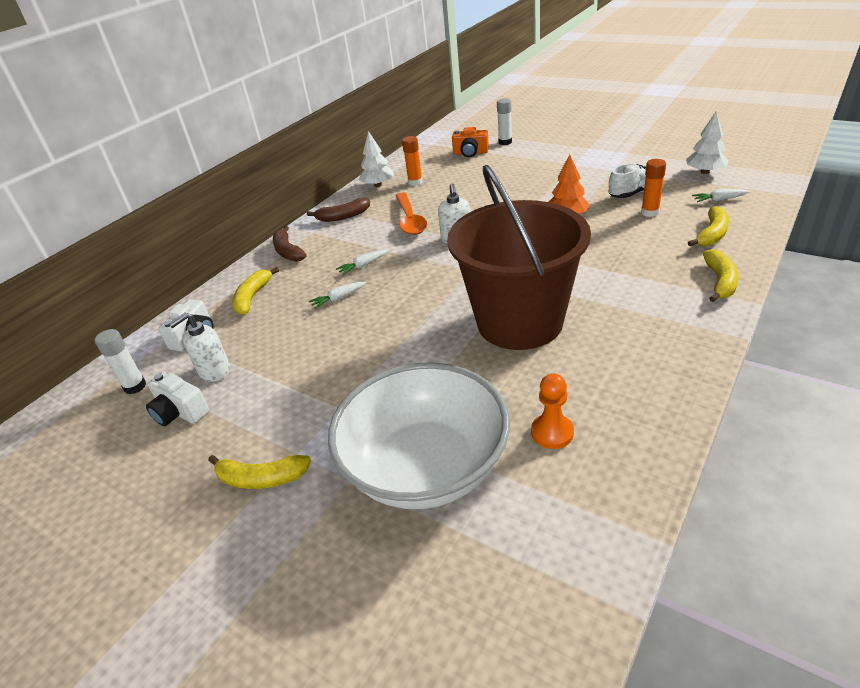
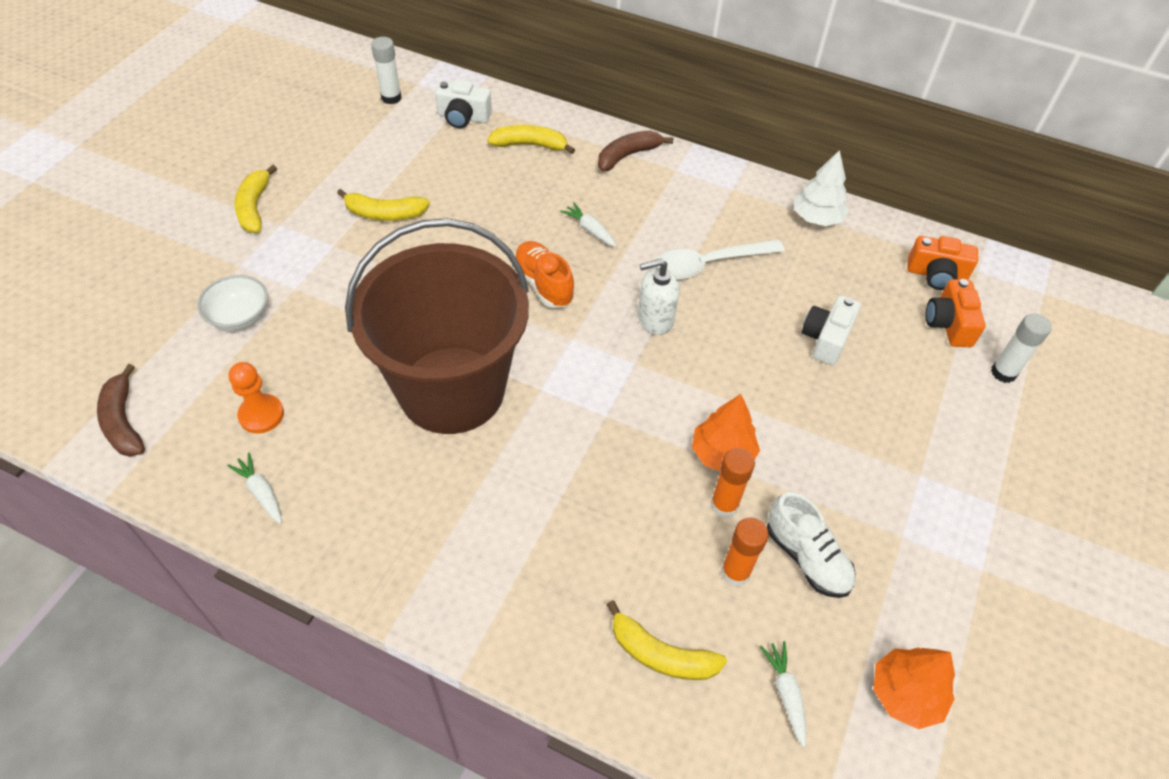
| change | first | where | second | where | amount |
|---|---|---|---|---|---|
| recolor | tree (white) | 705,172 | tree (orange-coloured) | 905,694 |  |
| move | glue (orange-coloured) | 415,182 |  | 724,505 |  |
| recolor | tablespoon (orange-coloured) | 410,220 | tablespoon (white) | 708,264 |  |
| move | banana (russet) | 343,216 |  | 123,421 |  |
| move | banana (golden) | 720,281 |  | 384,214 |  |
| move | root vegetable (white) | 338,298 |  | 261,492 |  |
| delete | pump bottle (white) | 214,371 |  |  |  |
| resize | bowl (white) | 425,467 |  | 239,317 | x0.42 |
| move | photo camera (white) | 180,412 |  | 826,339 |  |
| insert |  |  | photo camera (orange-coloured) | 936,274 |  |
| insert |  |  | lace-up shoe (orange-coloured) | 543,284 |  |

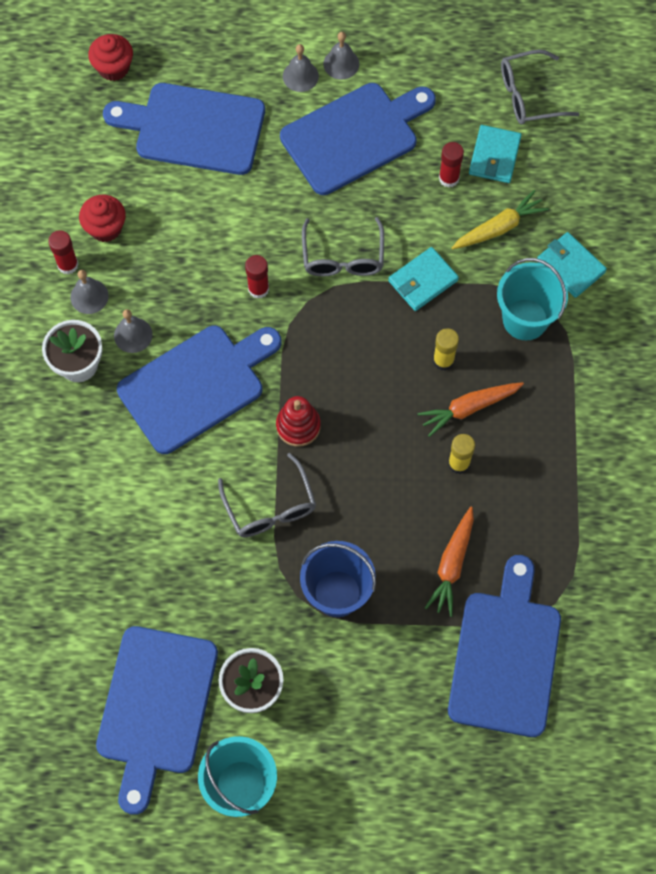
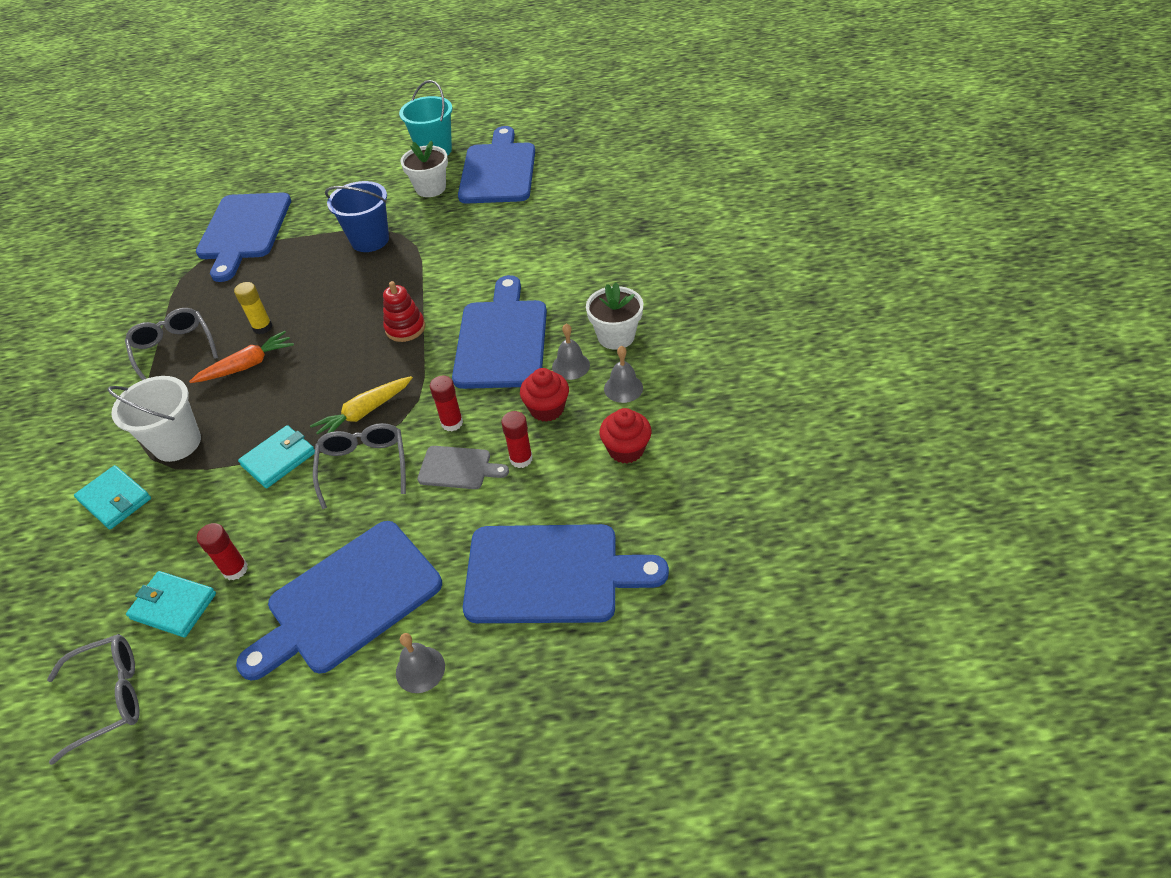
| change | first | where | second | where | amount |
|---|---|---|---|---|---|
| delete | bell (ash-grey) | 341,64 |  |  |  |
| move | fairy cake (red) | 113,68 |  | 547,409 |  |
| rotate | card wallet (aqua) | 494,156 |  | 173,606 | 75 degrees counterclockwise |
| move | root vegetable (golden) | 499,228 |  | 364,412 |  |
| move | glue (red) | 68,265 |  | 521,459 |  |
| recolor | bucket (aqua) | 525,319 | bucket (white) | 177,443 |  |
| rotate | cutting board (blue) | 196,386 |  | 502,339 | 135 degrees clockwise |
| delete | glue (golden) | 443,360 |  |  |  |
| move | eyeglasses (ash-grey) | 270,507 |  | 174,349 |  |
| delete | root vegetable (orange-coloured) | 452,564 |  |  |  |
| insert |  |  | cutting board (ash-grey) | 458,468 |  |

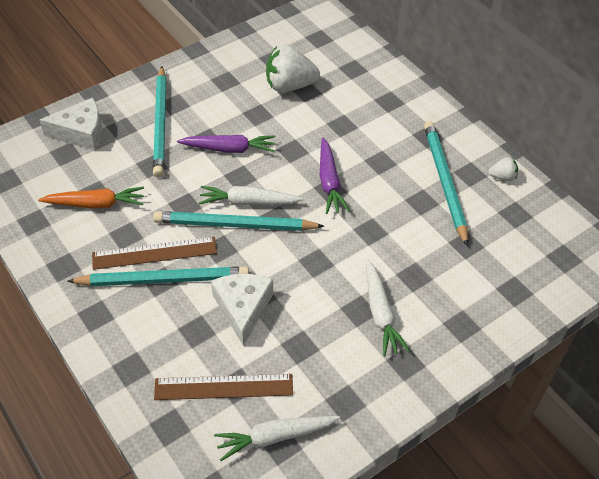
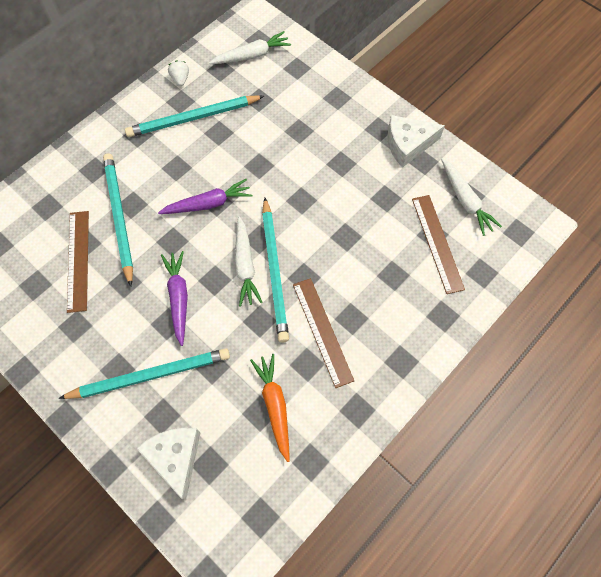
| change | first | where | second | where | amount |
|---|---|---|---|---|---|
| replace | berry (white) | 290,86 | measuring stick (russet) | 78,260 |  |
| move | root vegetable (white) | 380,313 |  | 251,55 |  |
| move | pencil (aqua) | 163,279 |  | 119,217 |  |
| move | piece of cheese (white) | 243,308 |  | 408,145 |  |

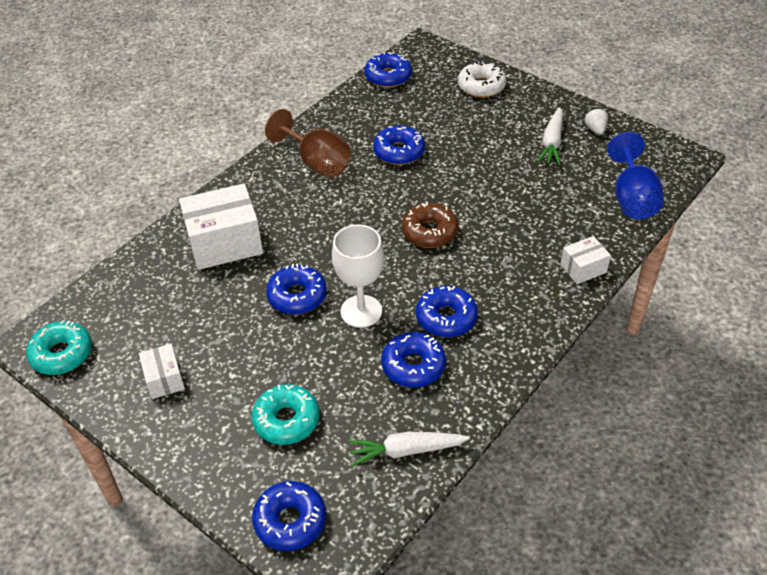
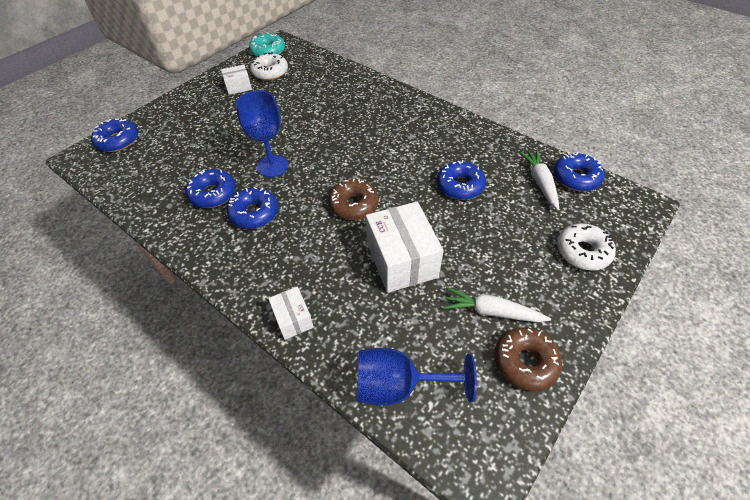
| change | first | where | second | where | amount |
|---|---|---|---|---|---|
| replace | berry (white) | 595,129 | doughnut (russet) | 524,362 |  |
| delete | wine glass (russet) | 316,162 |  |  |  |
| move | box (white) | 225,243 |  | 401,260 |  |
| recolor | wine glass (white) | 361,311 | wine glass (blue) | 272,166 |  |
| delete | doughnut (blue) | 297,296 |  |  |  |
| delete | doughnut (aqua) | 286,420 |  |  |  |
| move | root vegetable (white) | 406,451 |  | 540,182 |  |
| insert |  |  | doughnut (white) | 270,72 |  |

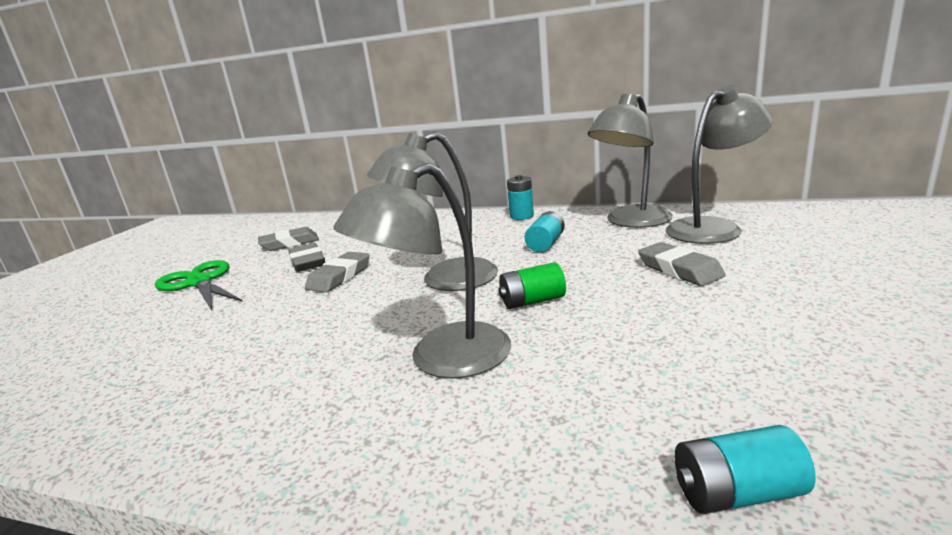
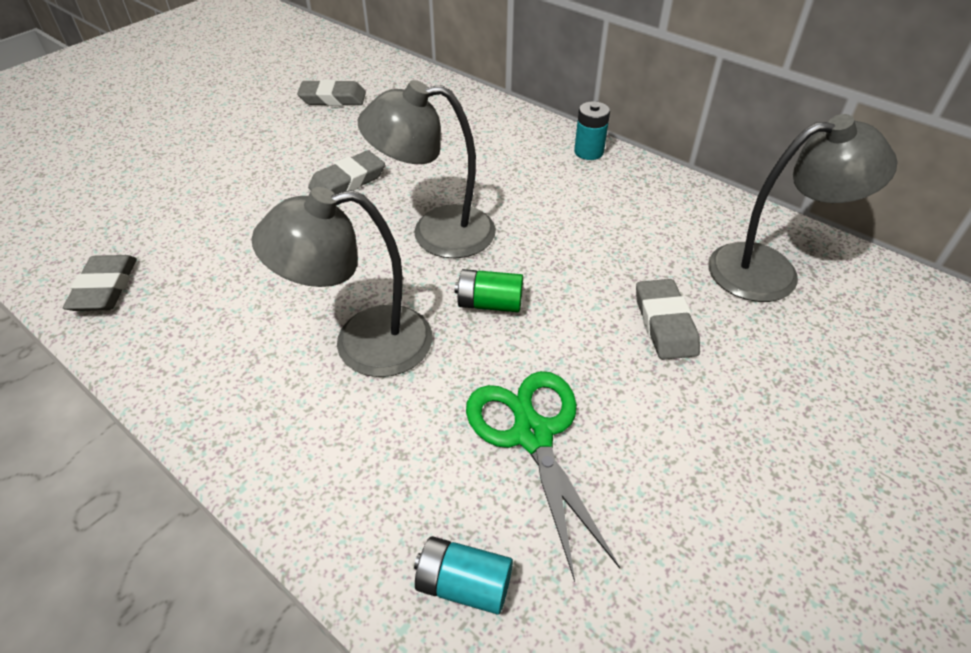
| change | first | where | second | where | amount |
|---|---|---|---|---|---|
| delete | lamp (ash-grey) | 631,222 |  |  |  |
| delete | AA battery (aqua) | 546,244 |  |  |  |
| move | gum eraser (ash-grey) | 308,262 |  | 105,288 |  |
| move | pair of scissors (emerald) | 199,282 |  | 532,435 |  |

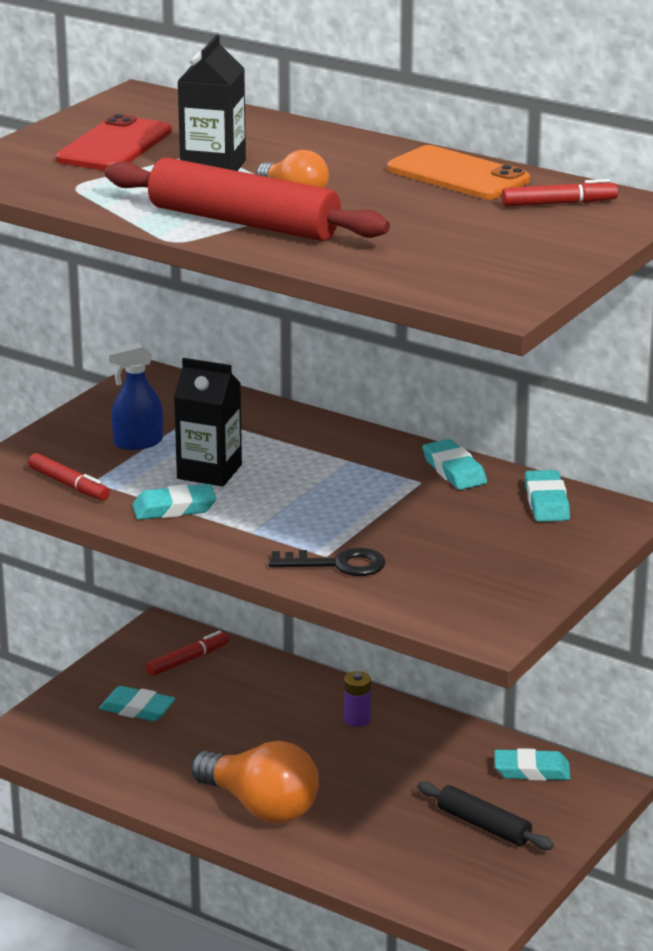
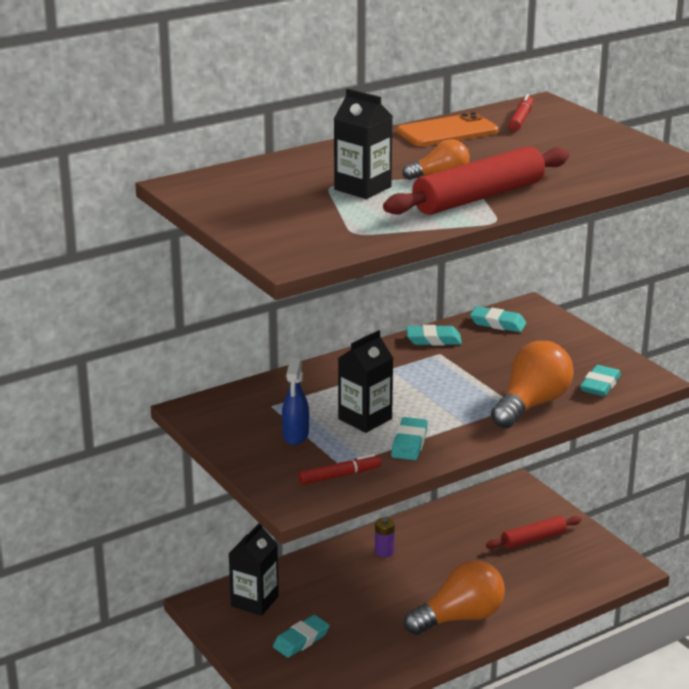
| change | first | where | second | where | amount |
|---|---|---|---|---|---|
| delete | mobile phone (red) | 115,146 |  |  |  |
| replace | key (jet-black) | 338,564 | lightbulb (orange-coloured) | 531,404 |  |
| replace | felt pen (red) | 187,660 | juice carton (jet-black) | 254,601 |  |
| move | gum eraser (aqua) | 531,770 |  | 600,385 |  |
| recolor | pastry roller (jet-black) | 483,825 | pastry roller (red) | 533,539 |  |

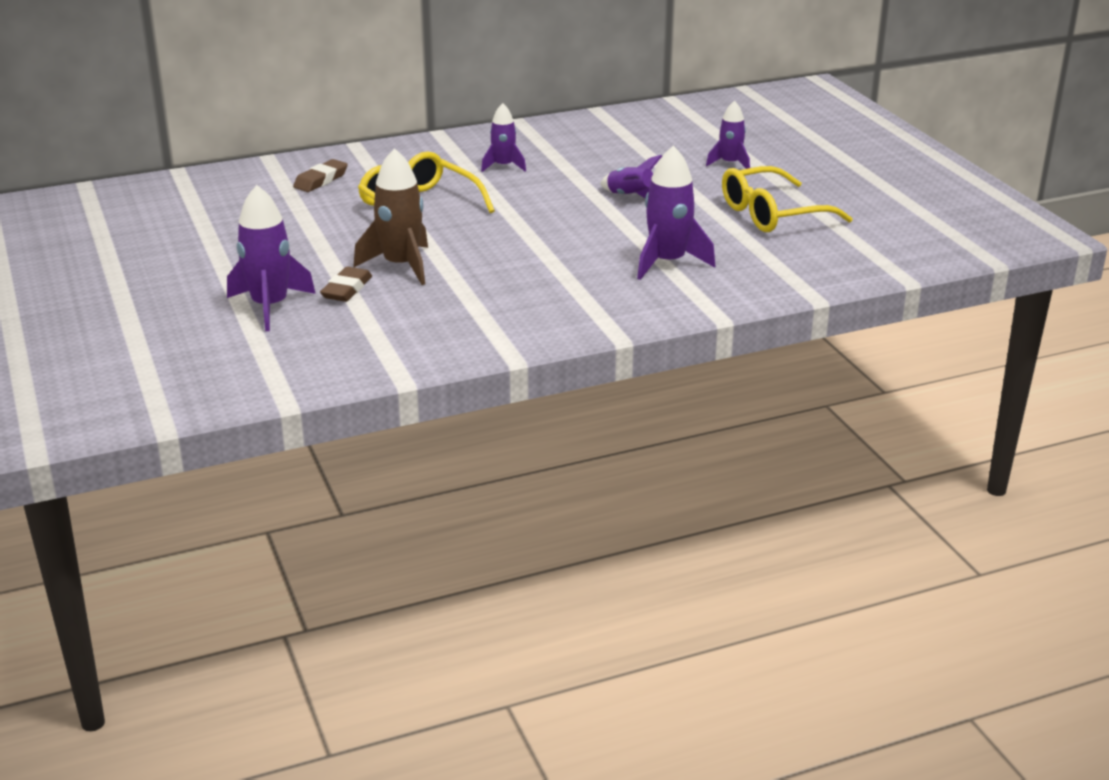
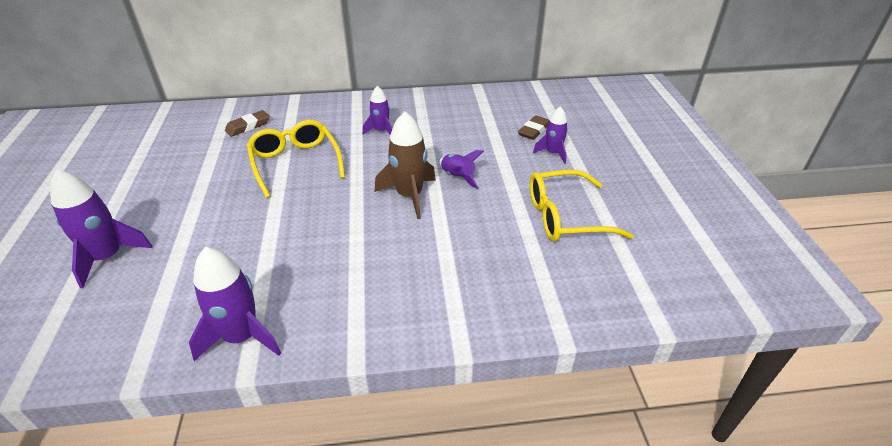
| change | first | where | second | where | amount |
|---|---|---|---|---|---|
| move | toy rocket (violet) | 667,262 |  | 242,337 |  |
| move | toy rocket (russet) | 401,265 |  | 409,195 |  |
| move | gum eraser (russet) | 347,289 |  | 534,131 |  |

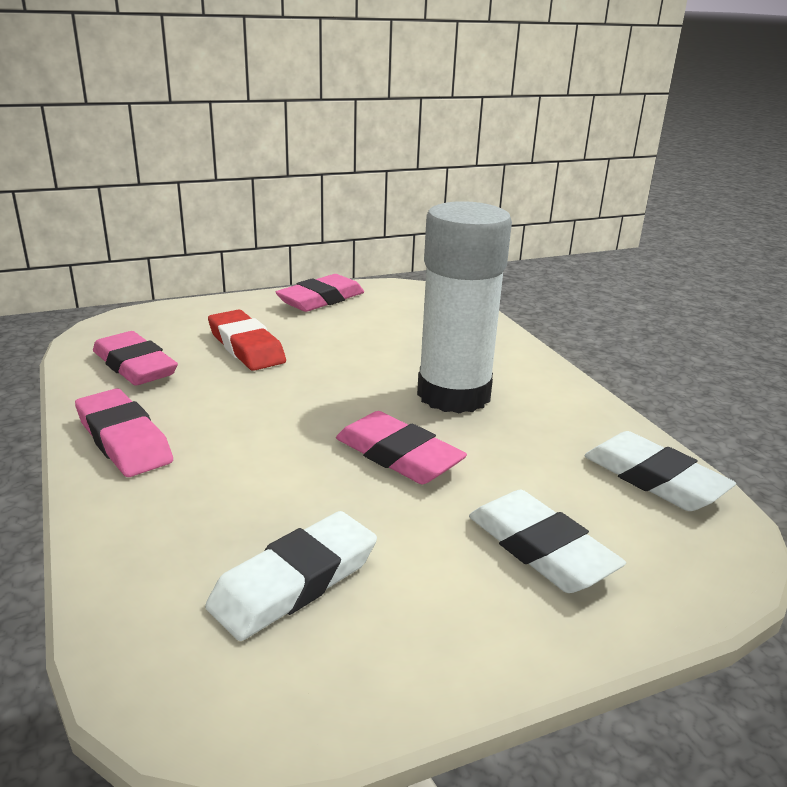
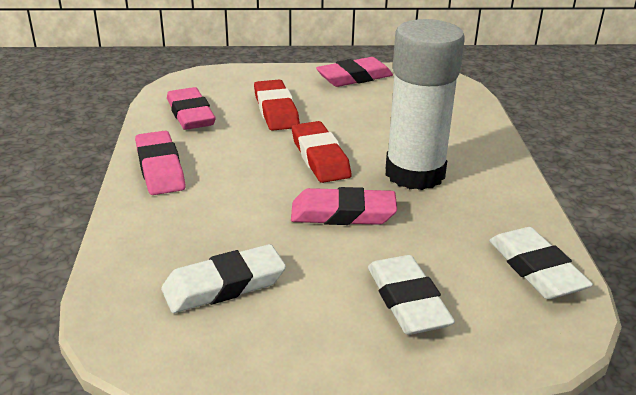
| change | first | where | second | where | amount |
|---|---|---|---|---|---|
| rotate | gum eraser (rose-pink) | 398,456 |  | 343,213 | 60 degrees counterclockwise |
| insert |  |  | gum eraser (red) | 320,157 |  |

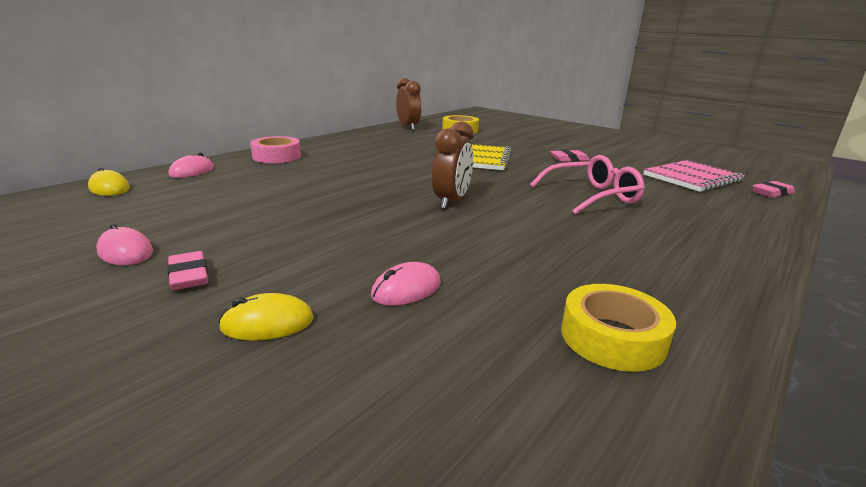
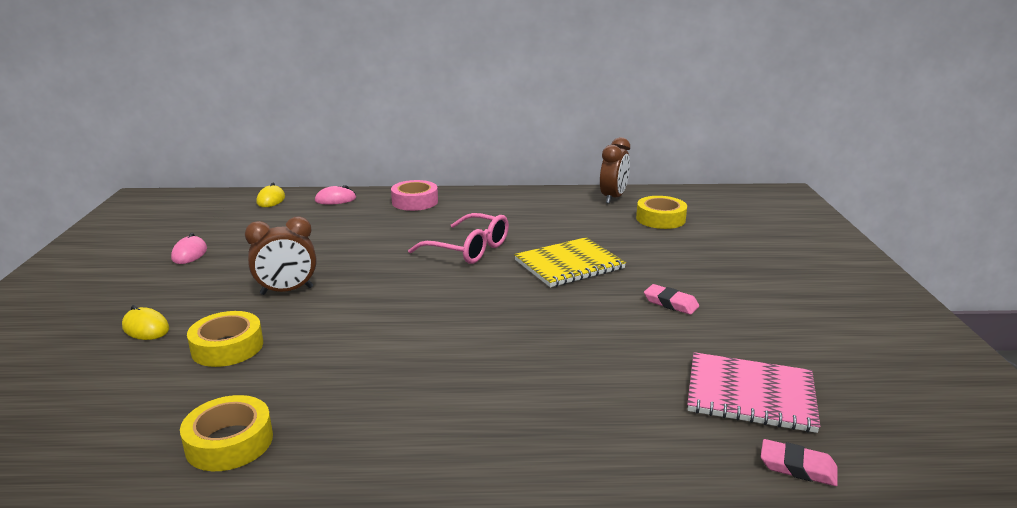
| change | first | where | second | where | amount |
|---|---|---|---|---|---|
| move | bedside clock (russet) | 451,202 |  | 287,291 |  |
| move | eyeglasses (rose-pink) | 592,196 |  | 469,249 |  |
| delete | gum eraser (rose-pink) | 189,275 |  |  |  |
| replace | PC mouse (rose-pink) | 406,289 | tape (golden) | 227,347 |  |

